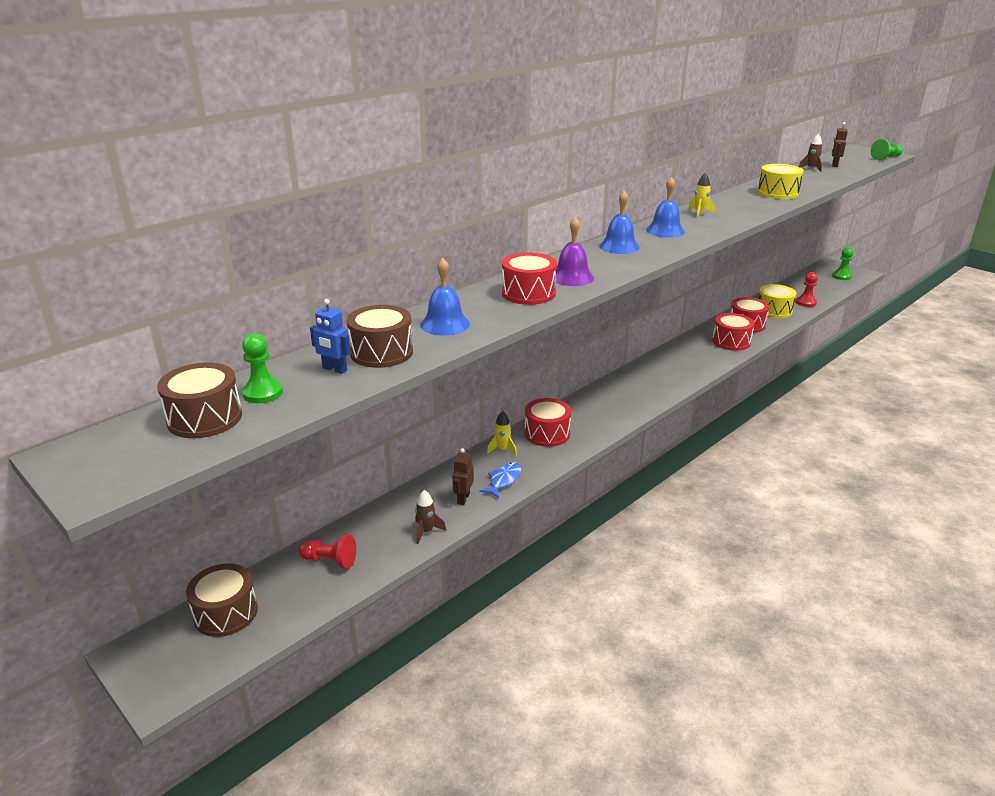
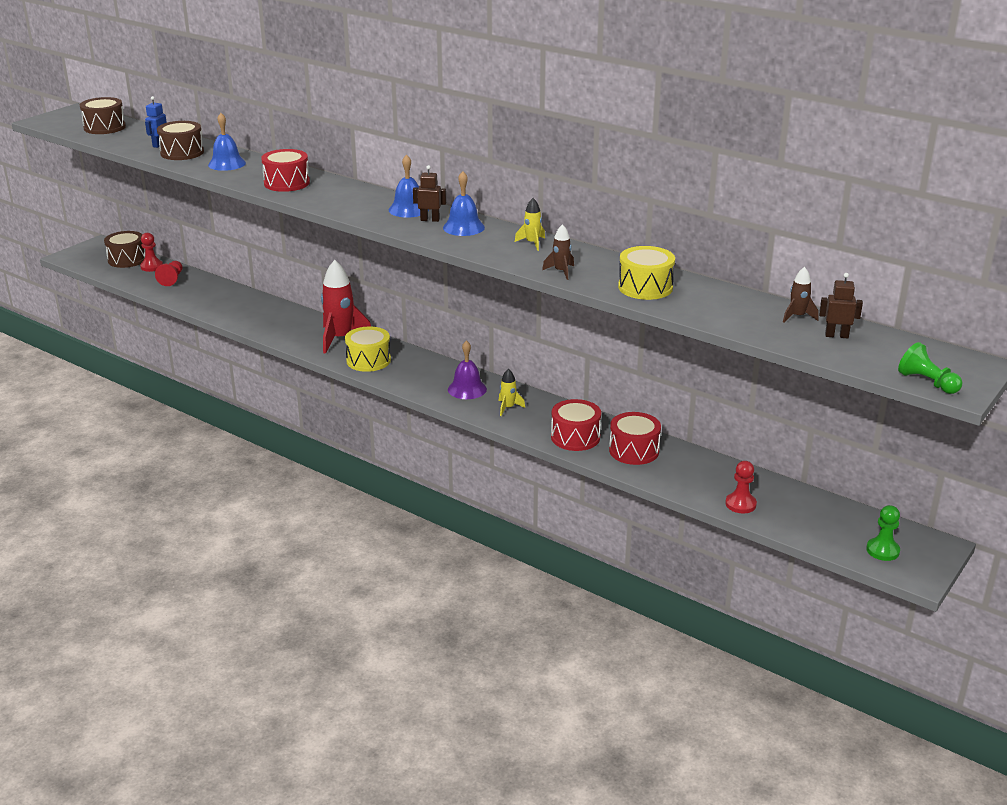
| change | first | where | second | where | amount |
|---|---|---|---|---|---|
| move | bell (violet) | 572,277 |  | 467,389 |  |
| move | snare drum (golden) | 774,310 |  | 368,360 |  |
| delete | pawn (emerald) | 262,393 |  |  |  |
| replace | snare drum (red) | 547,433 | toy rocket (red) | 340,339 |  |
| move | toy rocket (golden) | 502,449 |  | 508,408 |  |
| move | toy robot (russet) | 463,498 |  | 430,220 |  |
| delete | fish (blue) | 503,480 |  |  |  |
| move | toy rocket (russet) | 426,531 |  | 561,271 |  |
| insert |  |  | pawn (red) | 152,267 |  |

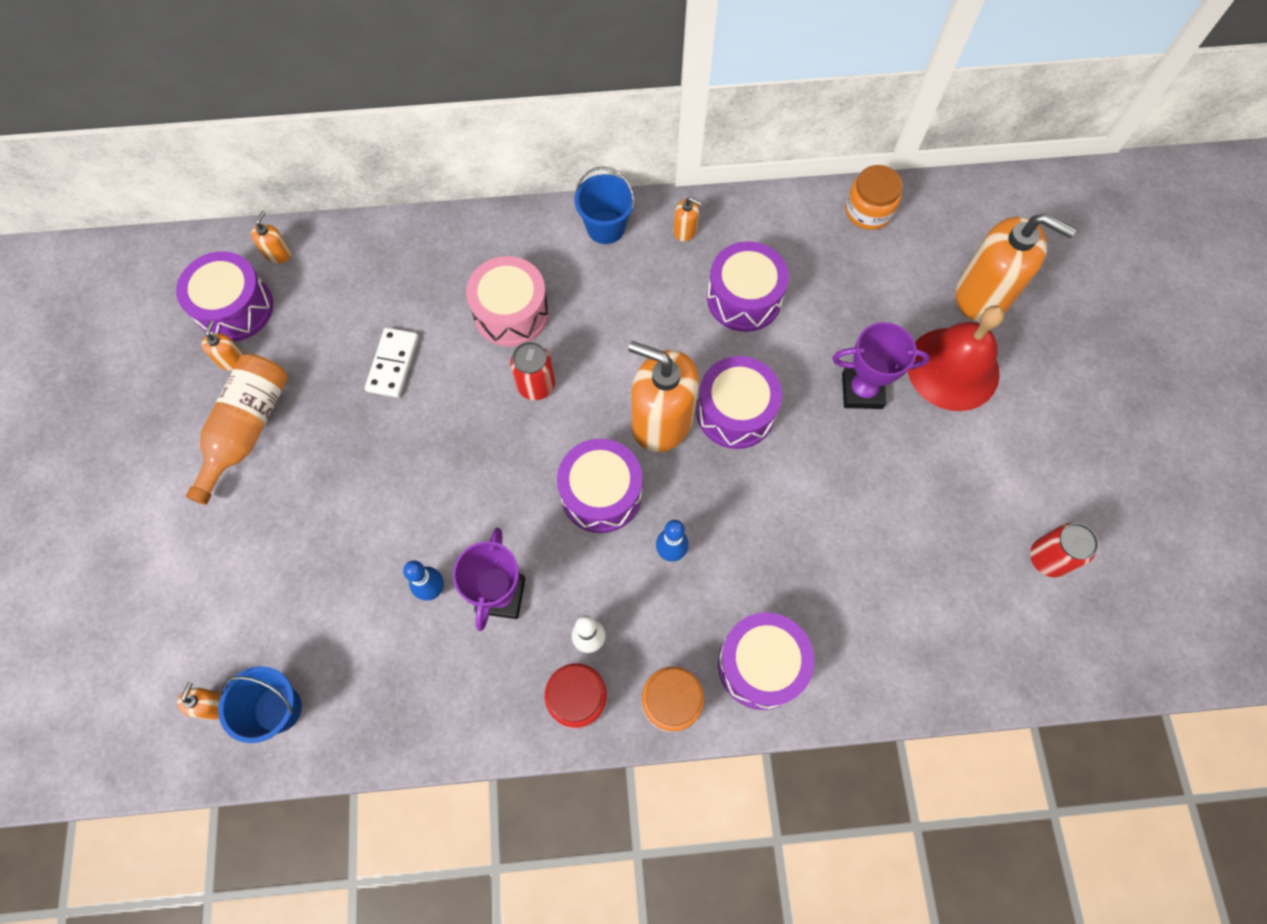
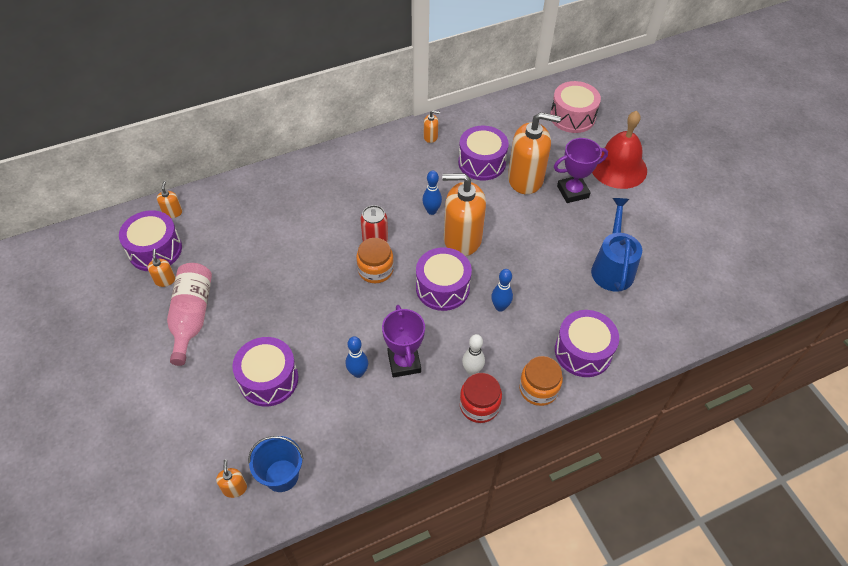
| change | first | where | second | where | amount |
|---|---|---|---|---|---|
| move | jam jar (orange-coloured) | 868,211 |  | 375,270 |  |
| delete | bucket (blue) | 605,227 |  |  |  |
| move | pump bottle (orange-coloured) | 983,295 |  | 525,179 |  |
| move | snare drum (rose-pink) | 511,313 |  | 572,117 |  |
| delete | domino (white) | 393,364 |  |  |  |
| recolor | drink bottle (orange-coloured) | 247,429 | drink bottle (rose-pink) | 192,317 |  |
| move | snare drum (violet) | 735,412 |  | 268,379 |  |
| delete | soda can (red) | 1047,558 |  |  |  |
| insert |  |  | tenpin (blue) | 431,211 |  |
| insert |  |  | watering pot (blue) | 612,267 |  |

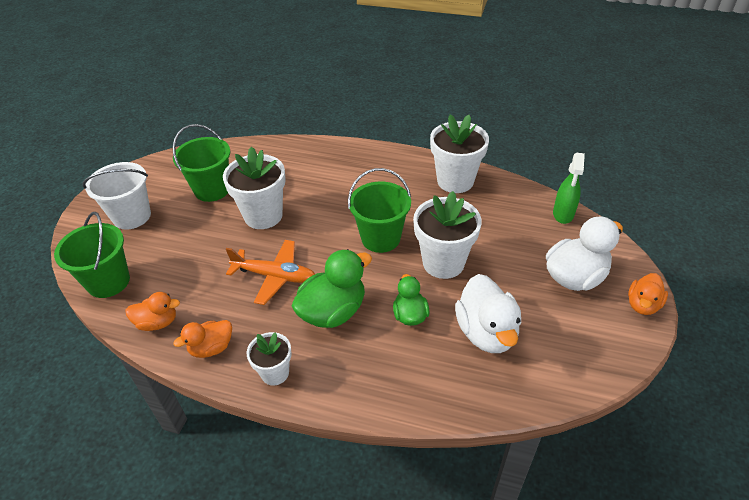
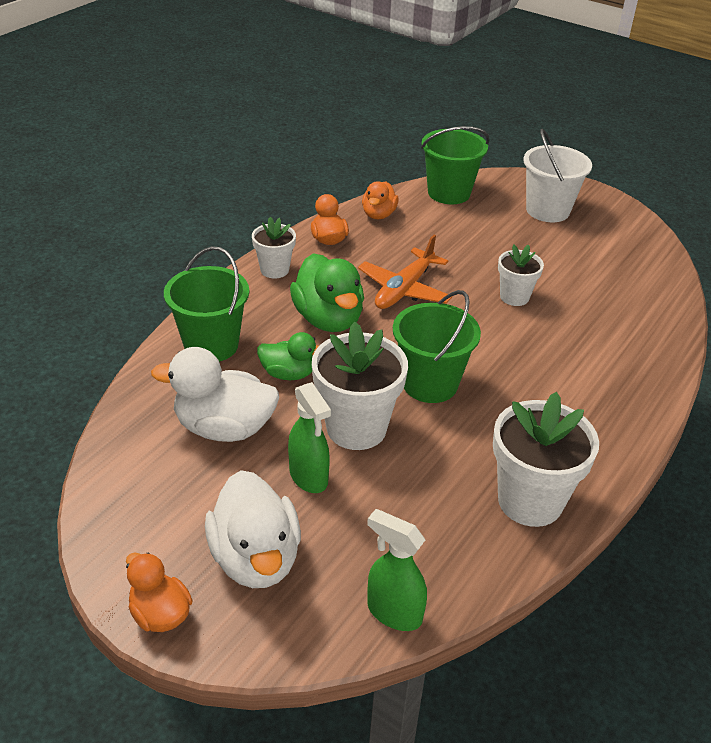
| change | first | where | second | where | amount |
|---|---|---|---|---|---|
| move | bucket (emerald) | 212,189 |  | 211,345 |  |
| resize | plant pot (white) | 263,216 |  | 514,297 | x0.58 |
| insert |  |  | spray cleaner (emerald) | 309,477 |  |

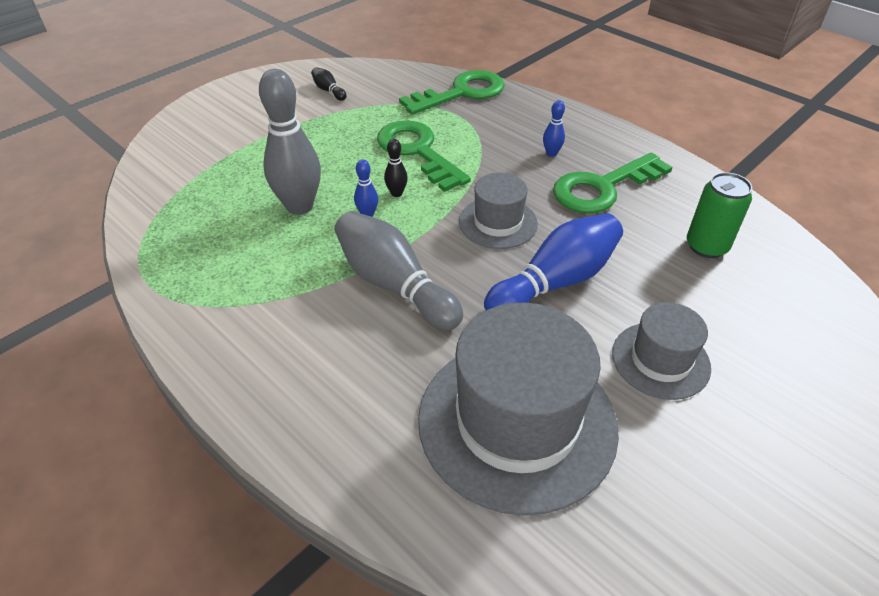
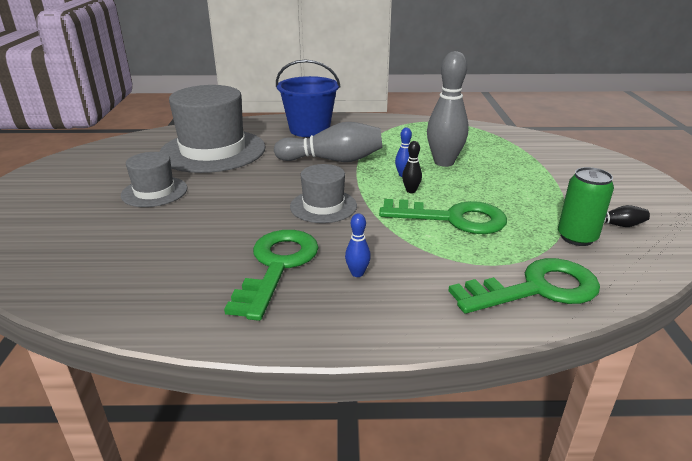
| change | first | where | second | where | amount |
|---|---|---|---|---|---|
| rotate | key (emerald) | 461,93 |  | 536,289 | 120 degrees counterclockwise |
| move | soda can (emerald) | 706,246 |  | 576,237 |  |
| delete | tenpin (blue) | 555,282 |  |  |  |
| insert |  |  | bucket (blue) | 309,129 |  |

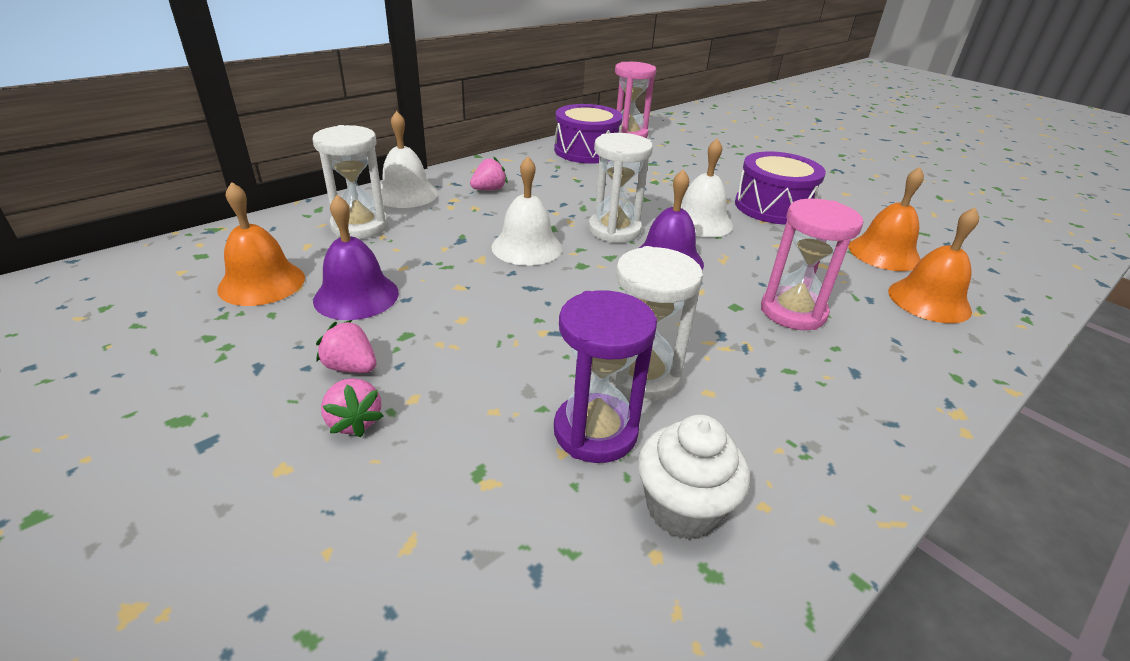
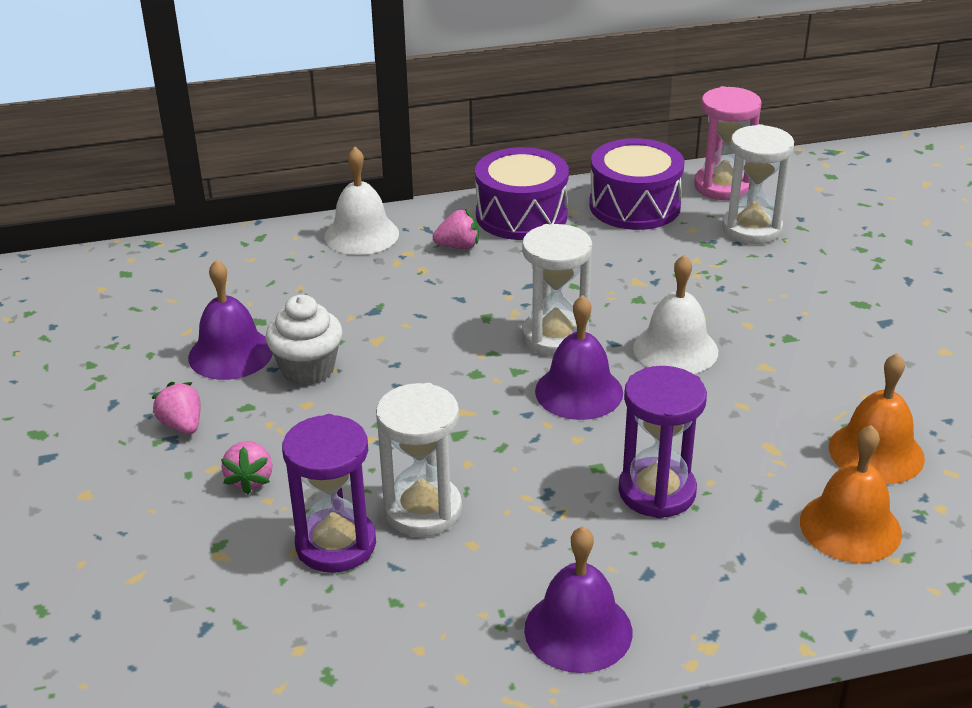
| change | first | where | second | where | amount |
|---|---|---|---|---|---|
| move | hourglass (white) | 360,226 |  | 751,229 |  |
| move | snare drum (violet) | 773,207 |  | 521,215 |  |
| delete | bell (white) | 527,247 |  |  |  |
| delete | bell (orange-coloured) | 262,283 |  |  |  |
| recolor | hourglass (rose-pink) | 793,312 | hourglass (violet) | 657,492 |  |
| move | berry (rose-pink) | 354,421 |  | 250,480 |  |
| move | fairy cake (white) | 682,508 |  | 308,369 |  |
| insert |  |  | bell (violet) | 578,630 |  |

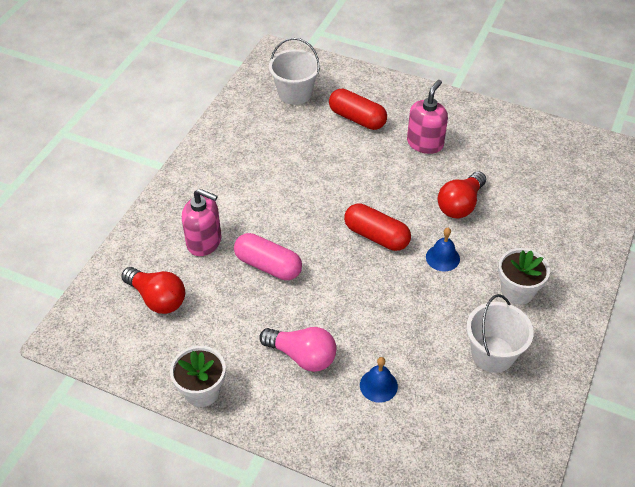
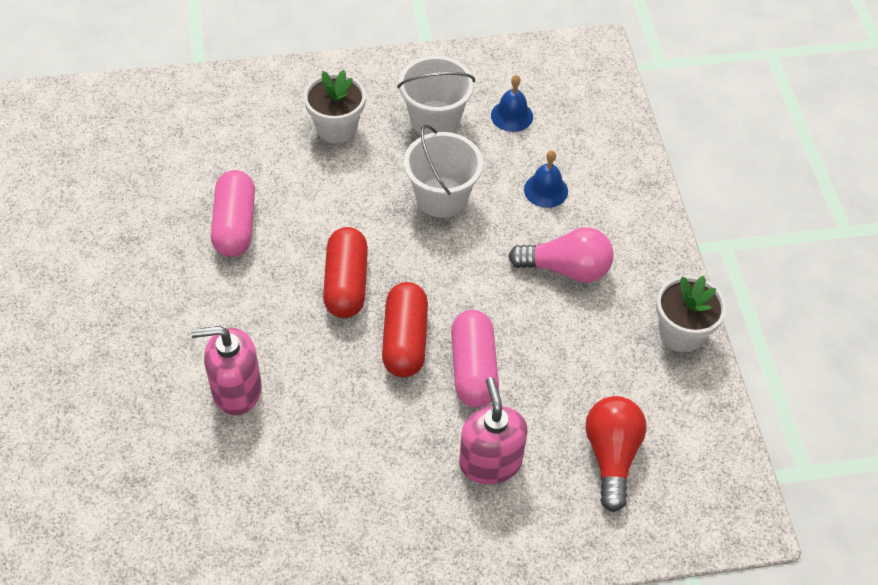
| change | first | where | second | where | amount |
|---|---|---|---|---|---|
| move | bucket (white) | 295,93 |  | 441,197 |  |
| move | pump bottle (rose-pink) | 425,143 |  | 236,390 |  |
| move | capsule (red) | 357,118 |  | 405,340 |  |
| replace | lightbulb (red) | 460,204 | capsule (rose-pink) | 235,225 |  |
| move | bell (blue) | 442,258 |  | 512,116 |  |
| rotate | lightbulb (rose-pink) | 302,356 |  | 566,269 | 105 degrees clockwise |

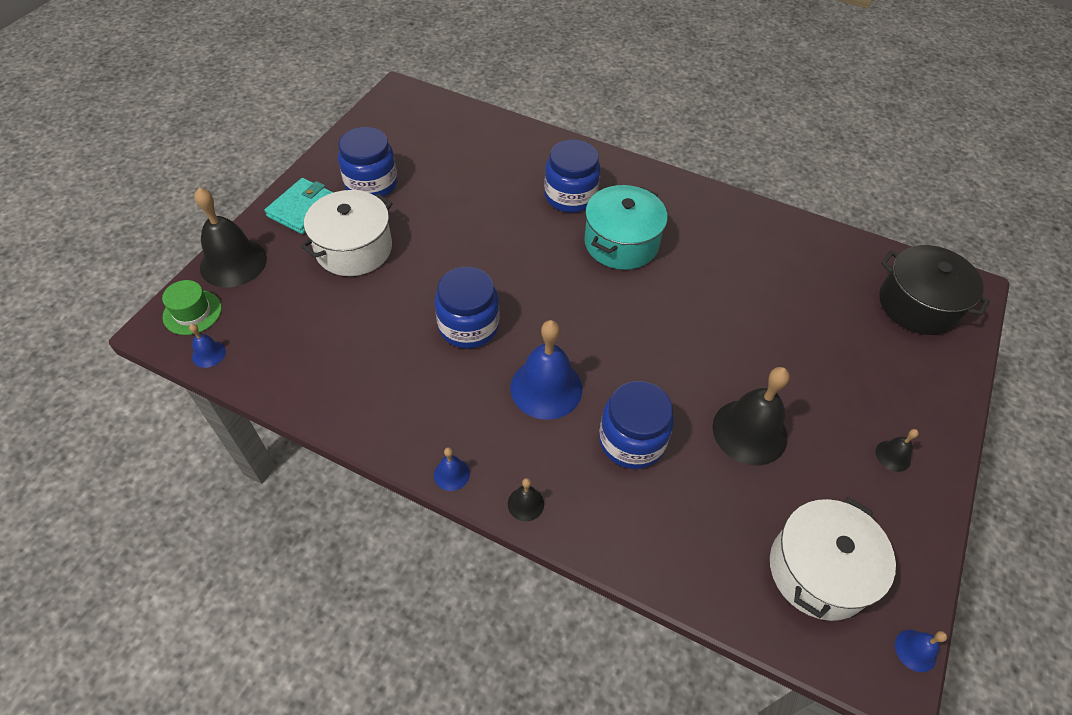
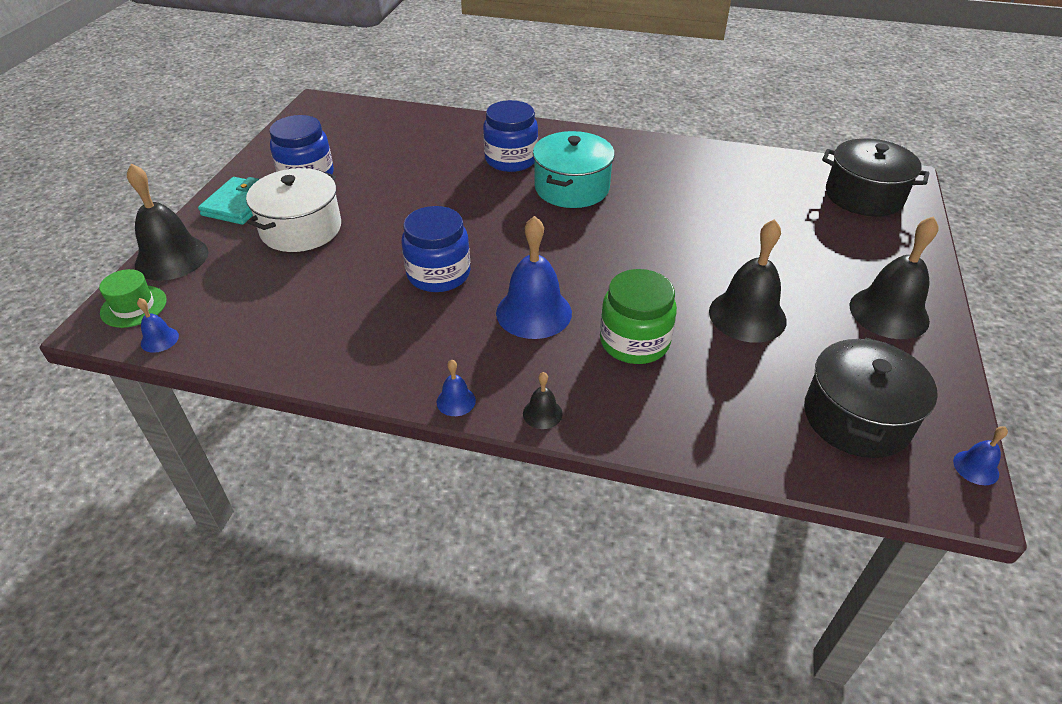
| change | first | where | second | where | amount |
|---|---|---|---|---|---|
| recolor | jam jar (blue) | 631,441 | jam jar (emerald) | 634,342 |  |
| resize | bell (jet-black) | 893,456 |  | 889,313 | x2.18 |
| recolor | pot (white) | 819,570 | pot (jet-black) | 857,417 |  |

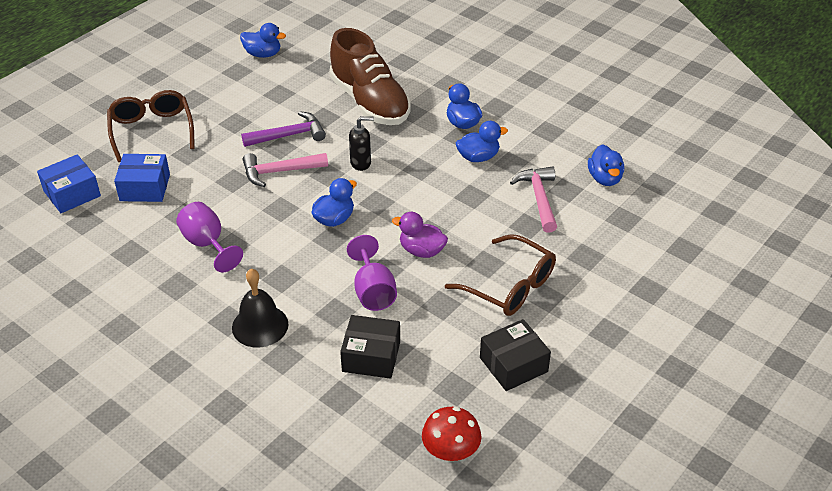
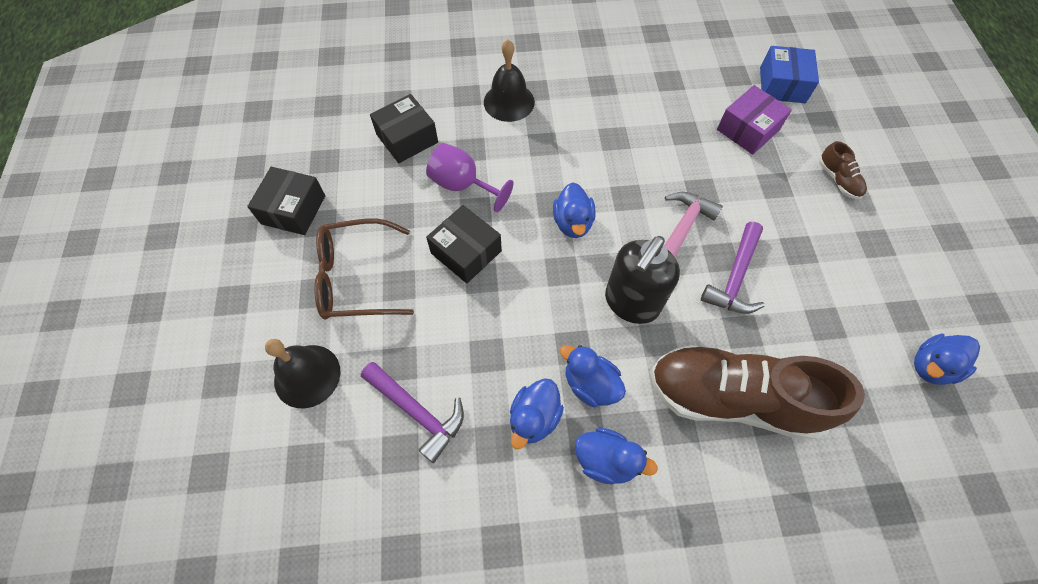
| change | first | where | second | where | amount |
|---|---|---|---|---|---|
| replace | eyeglasses (russet) | 152,131 | lace-up shoe (russet) | 838,180 |  |
| resize | pump bottle (jet-black) | 361,163 |  | 631,303 | x1.74 |
| move | rubber duck (blue) | 604,178 |  | 590,384 |  |
| recolor | box (blue) | 145,187 | box (violet) | 748,130 |  |
| recolor | claw hammer (rose-pink) | 539,198 | claw hammer (violet) | 417,412 |  |
| delete | wine glass (violet) | 207,244 |  |  |  |
| replace | rubber duck (violet) | 421,251 | box (jet-black) | 466,252 |  |
| delete | fungus (red) | 450,451 |  |  |  |
| insert |  |  | bell (jet-black) | 307,376 |  |

